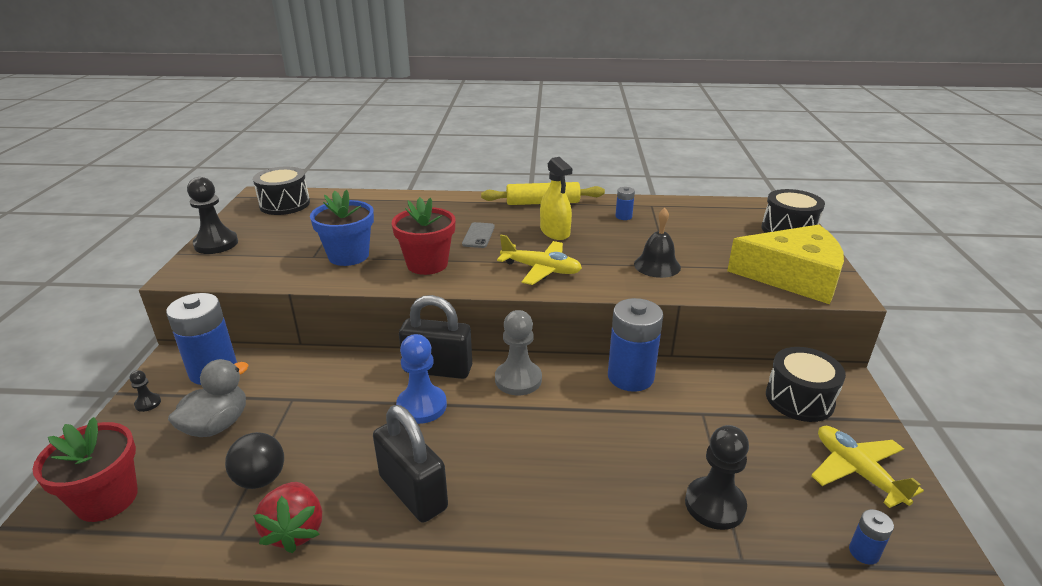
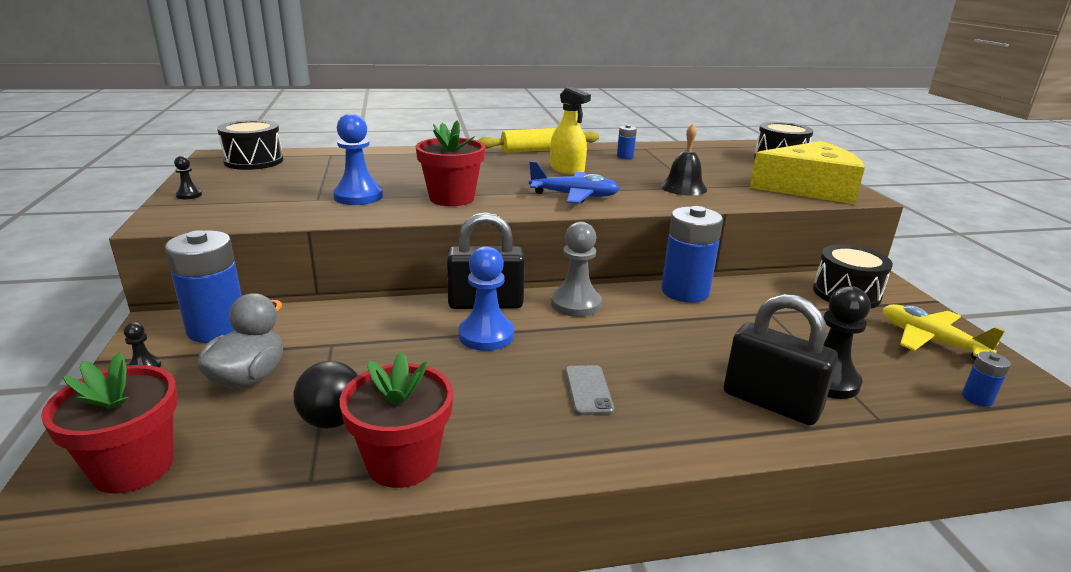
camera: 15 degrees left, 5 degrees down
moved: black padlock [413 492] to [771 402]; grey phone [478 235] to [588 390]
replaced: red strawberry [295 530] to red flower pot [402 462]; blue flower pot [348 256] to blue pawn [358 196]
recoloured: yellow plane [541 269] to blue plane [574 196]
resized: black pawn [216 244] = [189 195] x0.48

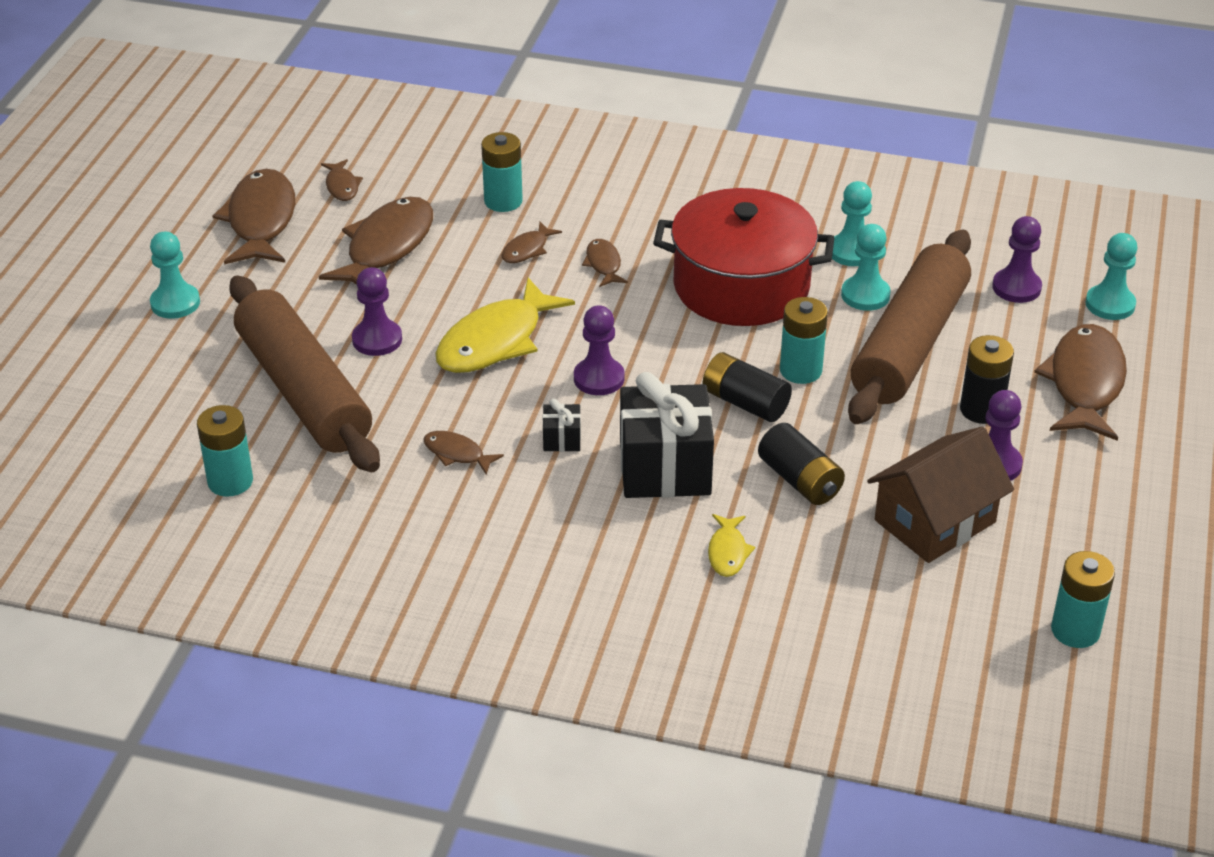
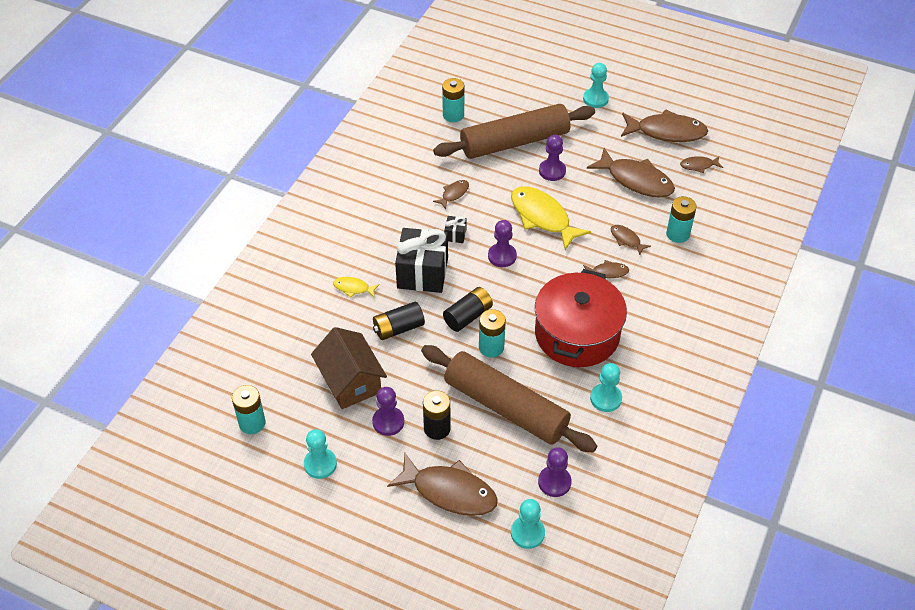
camera: 100 degrees right, 10 degrees up
moved: turquoise pawn [865 295] to [320 464]

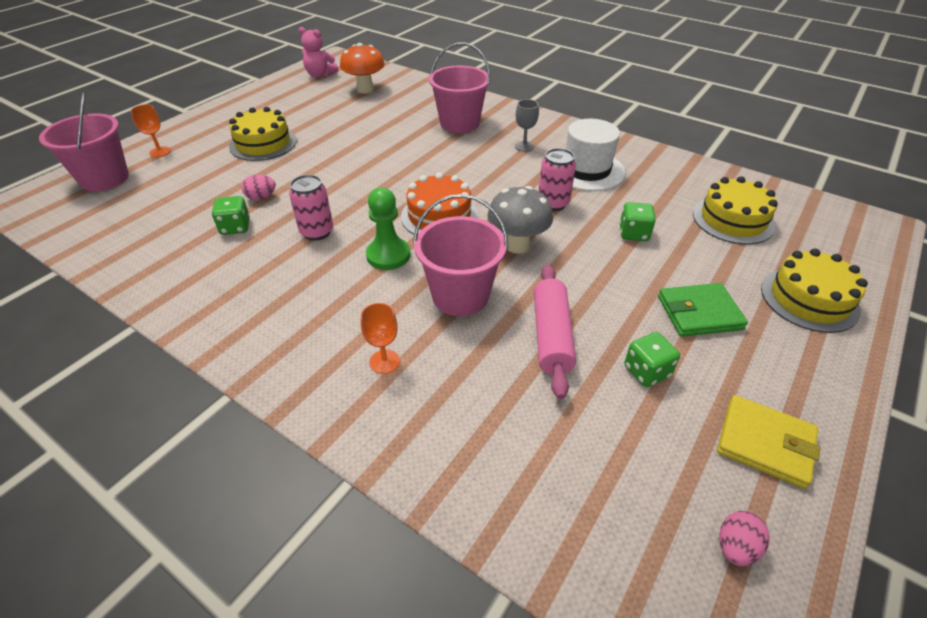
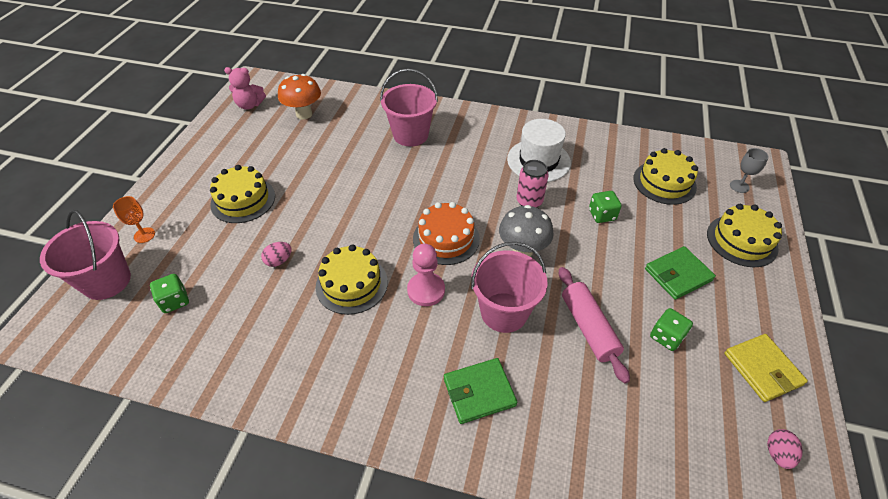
camera: 20 degrees left, 5 degrees up
moved: green dice [235 227] to [175 301]; grey goblet [524 146] to [739 186]
replaced: pink can [317 232] to yellow cake [351 284]; orange goblet [384 362] to green wallet [479 392]
recoloured: green pawn [388 255] to pink pawn [426 290]
turned: yellow wallet [765 443] = [762 369] 60 degrees clockwise

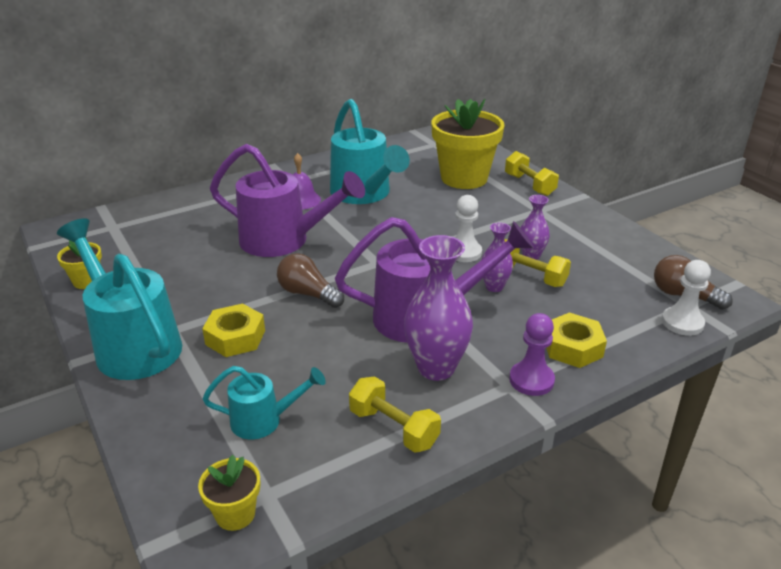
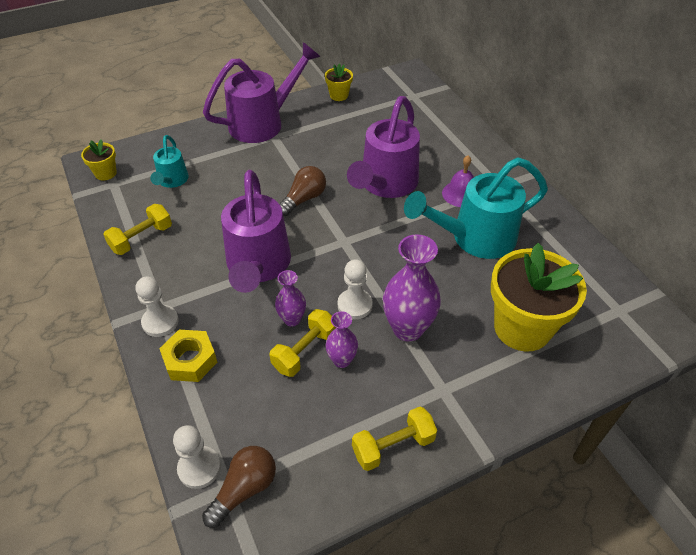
camera: 95 degrees right, 15 degrees up
removed: yellow nut [235 337]
moved: purple vase [436 368] to [408 329]; yellow dumbbell [529 185] to [393 446]
recoloured: turquoise watering can [133 344] to purple watering can [263 123]; purple pawn [531 380] to white pawn [160 322]

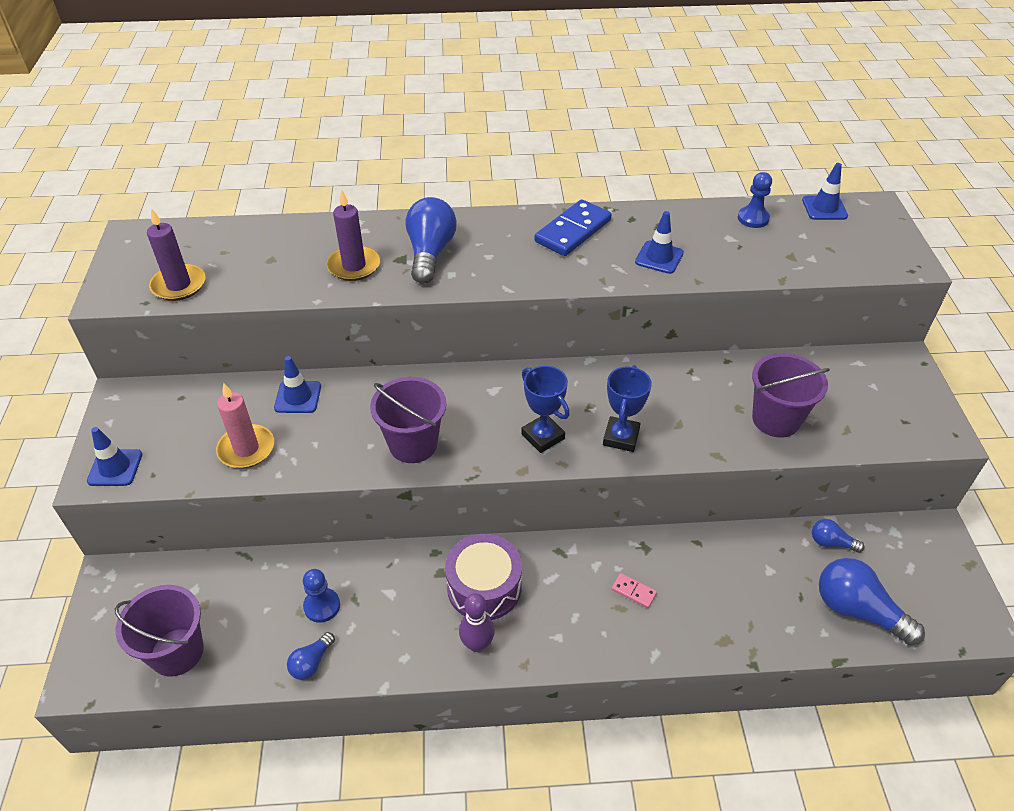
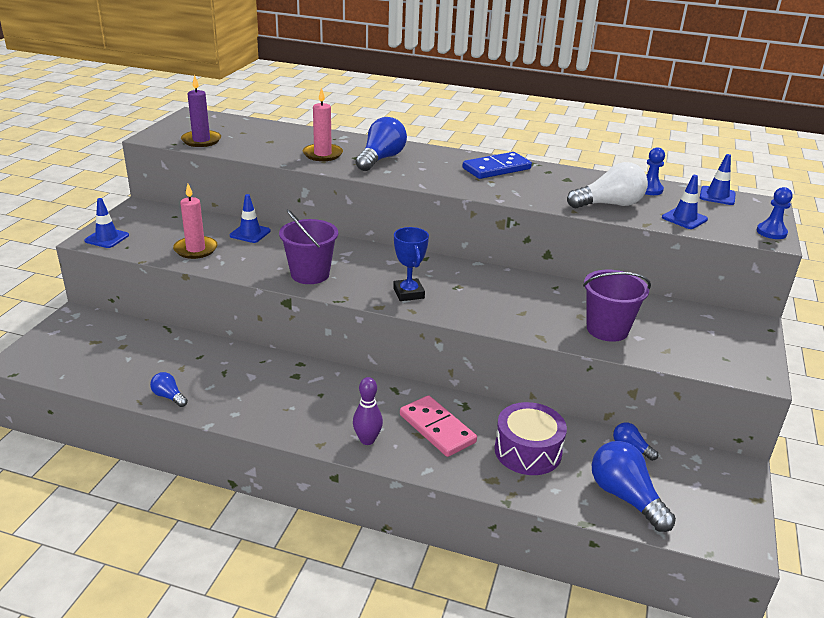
camera: 20 degrees right, 15 degrees down
removed: purple bucket [177 652]; blue trophy [621 437]
added: white light bulb [609 204]
moved: blue pawn [322 606] to [771 232]; purple drum [484 587] to [528 451]; purple bowling pin [477 644] to [367 440]; blue traffic cone [659 257] to [684 218]
recoloured: purple candle [354 266] to pink candle [322 154]
turned: blue light bulb [311 663] = [169 397] 75 degrees clockwise
resized: pink domino [633 592] = [437 428] x2.18

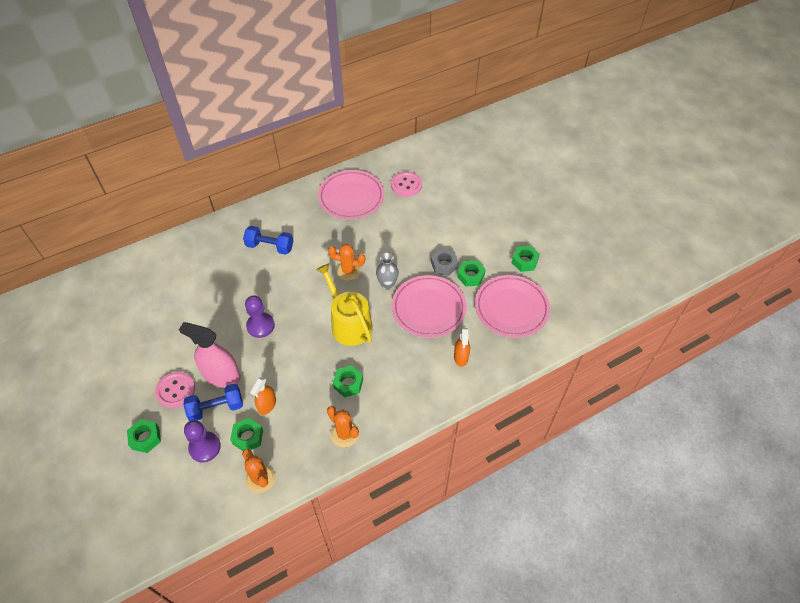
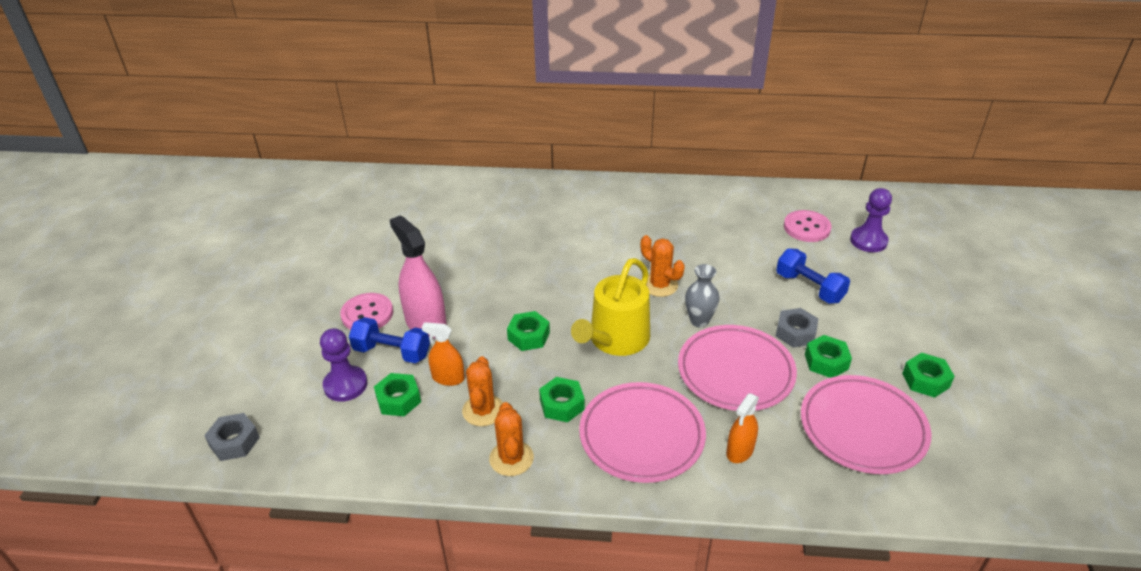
camera: 35 degrees right, 15 degrees down
added: grey nut [234 442]
moved: green nut [145 438] to [528 336]; orange cactus [260 478] to [483 410]; blue dumbbell [270 247] to [809 288]; purple pawn [260 326] to [868 241]; pink plate [351 197] to [641 436]
turned: orange spray bottle [267 405] = [448 378] 45 degrees clockwise; yellow watering can [348 323] = [615 340] 150 degrees counterclockwise

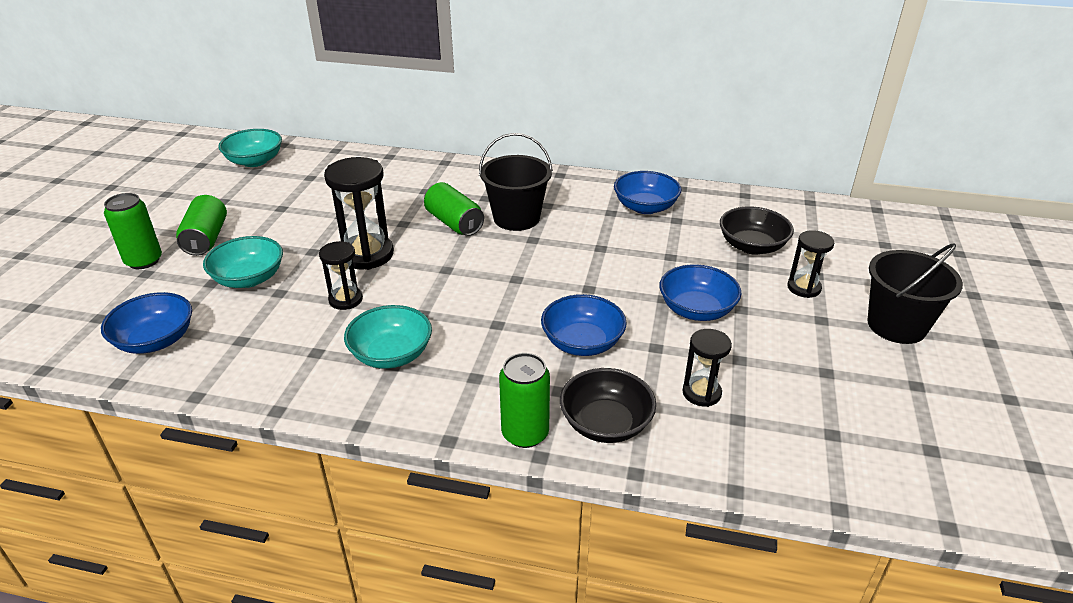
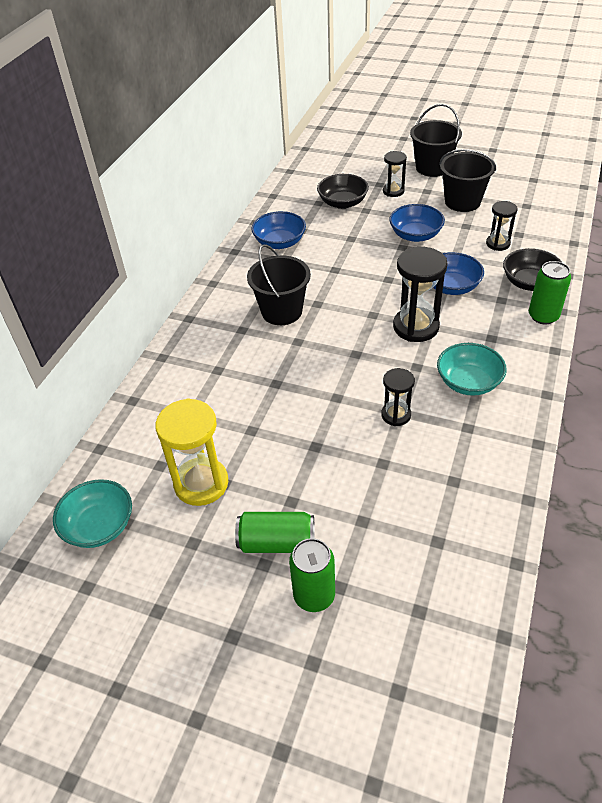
camera: 80 degrees left, 10 degrees up
removed: blue bowl [155 340]; turquoise bowl [249 278]; green can [454 223]
added: yellow hourglass [201 483]; black bucket [462 202]
moved: black hourglass [367 254] to [416 327]

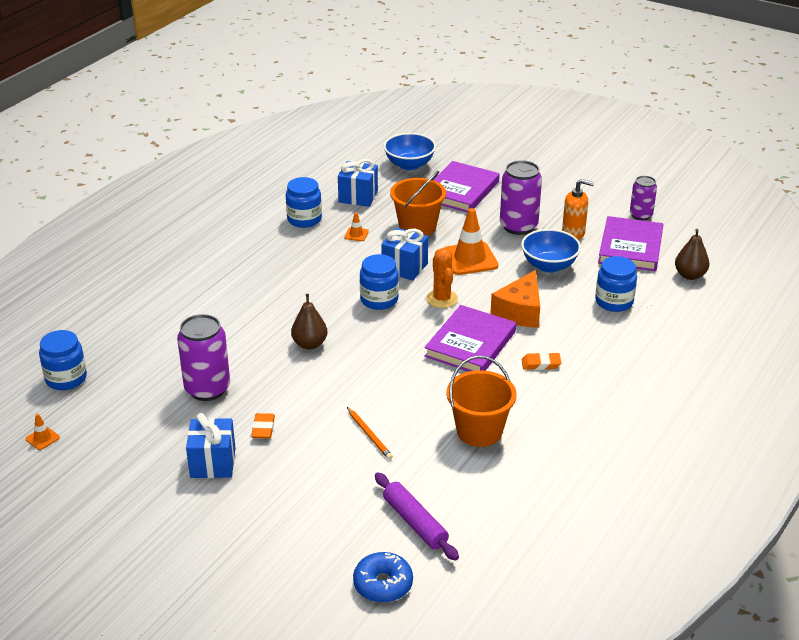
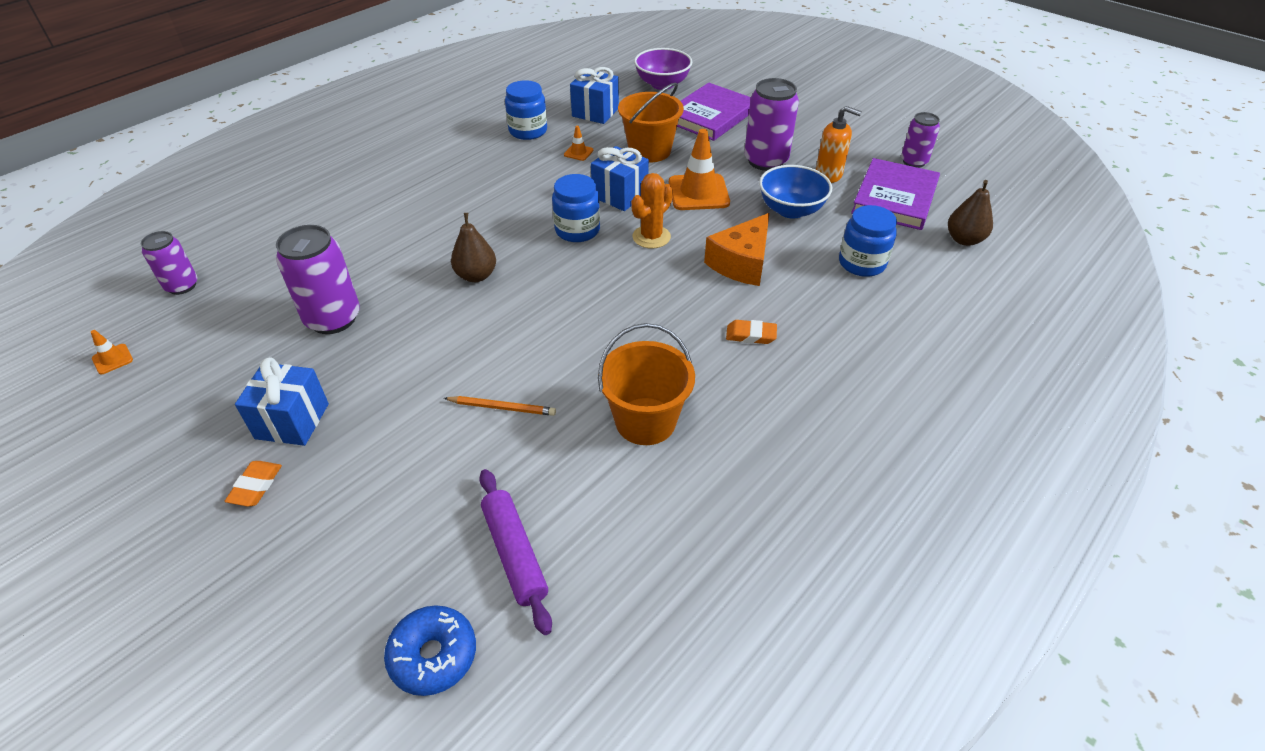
camera: 10 degrees right, 10 degrees up
removed: purple book [470 344]
moved: orange eraser [263 428] to [256 486]
replaced: blue jar [66 378] to purple can [182 286]
recoloured: blue bowl [409 165] to purple bowl [662 84]
turned: orange pencil [369 435] = [502 407] 60 degrees counterclockwise; orange cactus [442 299] = [651 237] 45 degrees clockwise

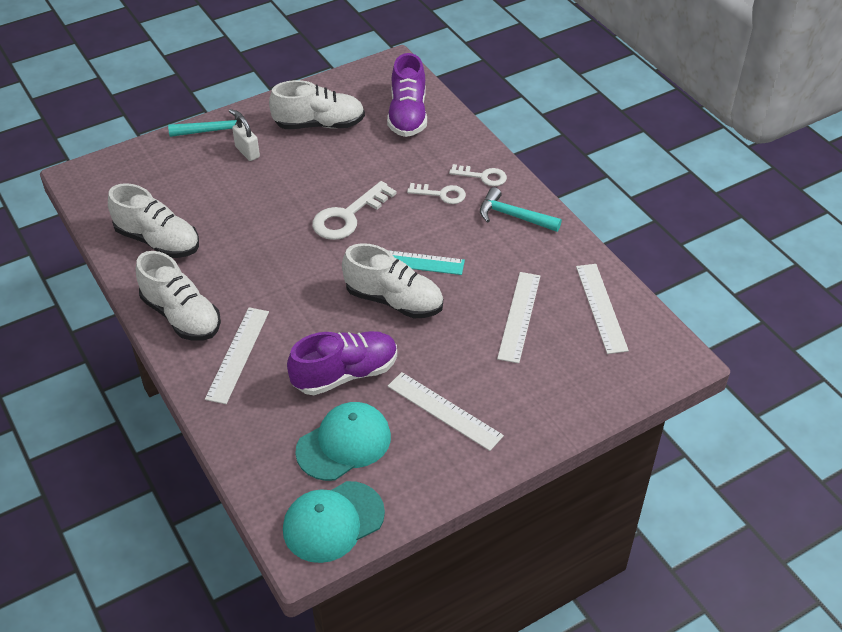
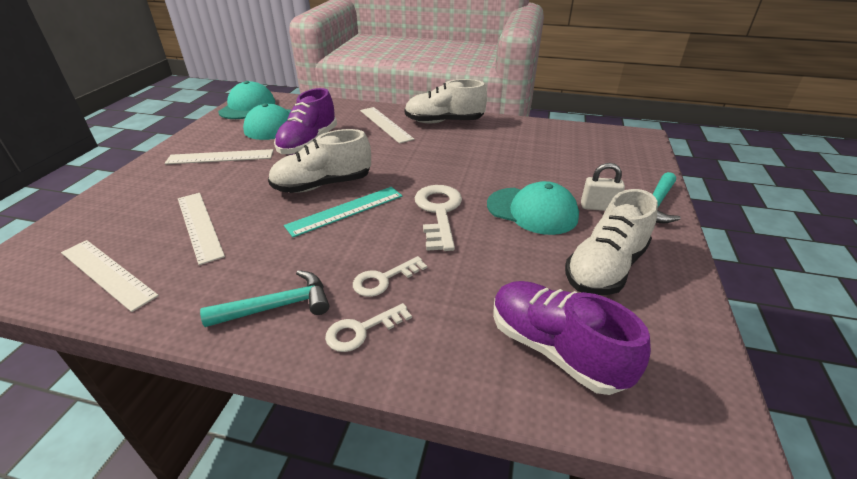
camera: 135 degrees right, 10 degrees down
removed: white shoe [158 241]
added: turquoise cap [532 211]

